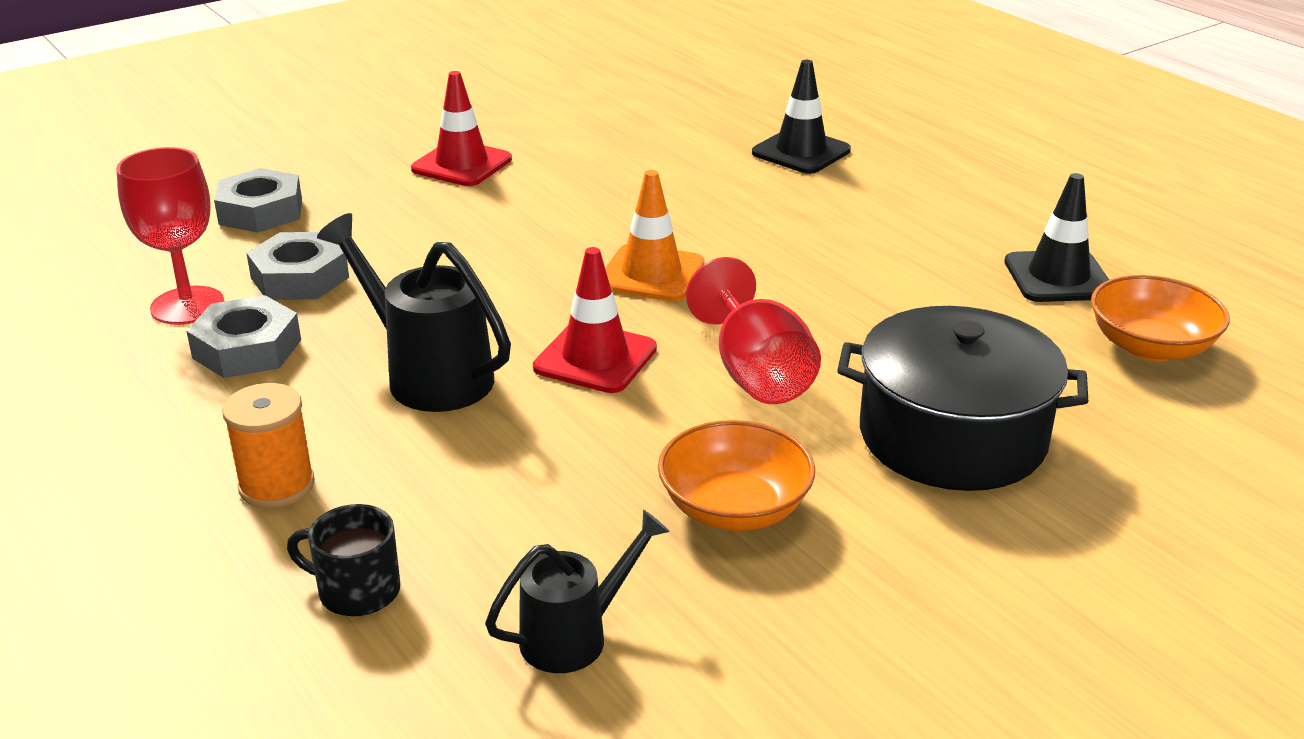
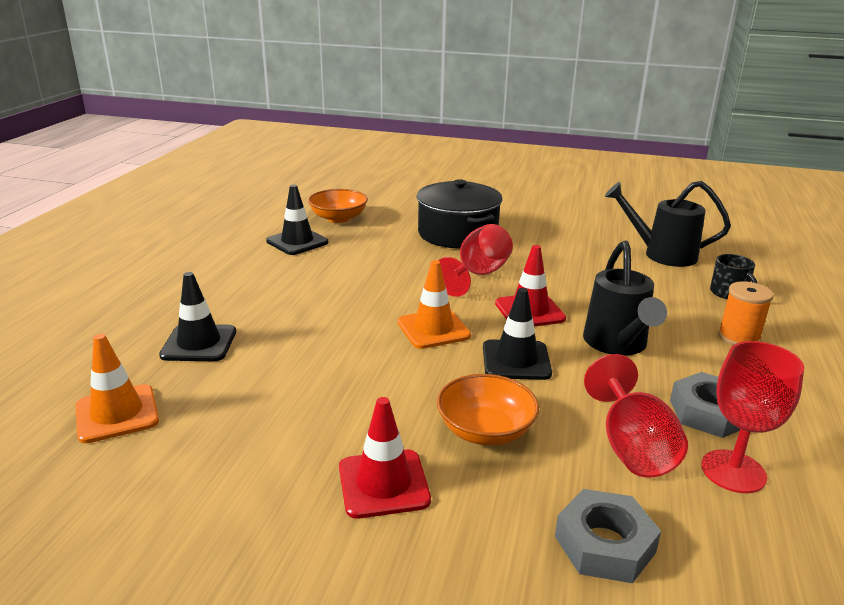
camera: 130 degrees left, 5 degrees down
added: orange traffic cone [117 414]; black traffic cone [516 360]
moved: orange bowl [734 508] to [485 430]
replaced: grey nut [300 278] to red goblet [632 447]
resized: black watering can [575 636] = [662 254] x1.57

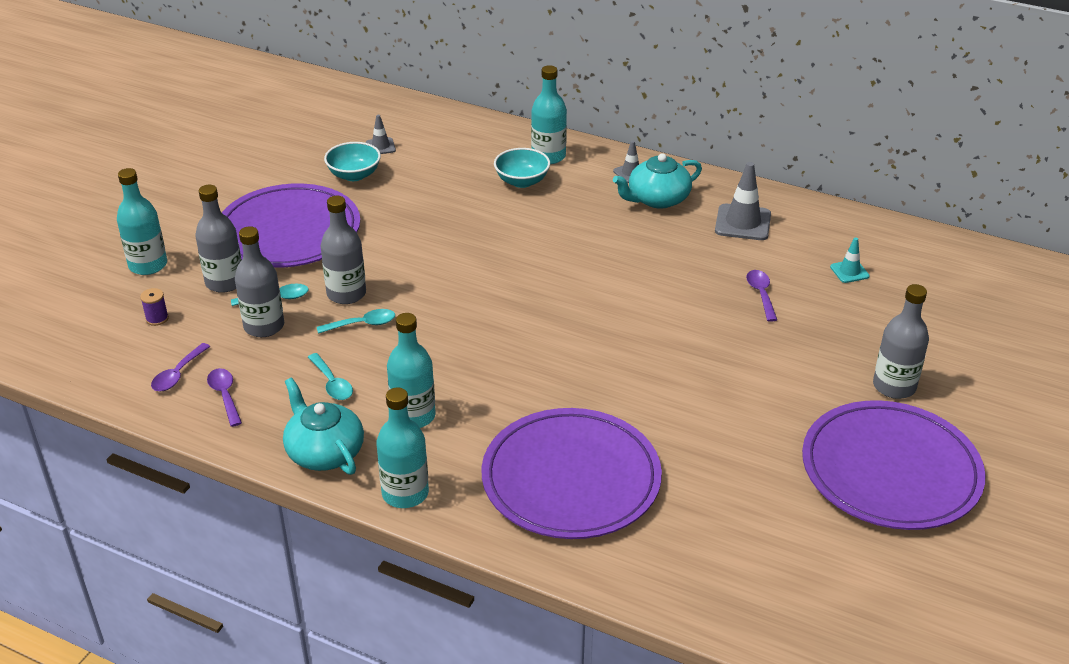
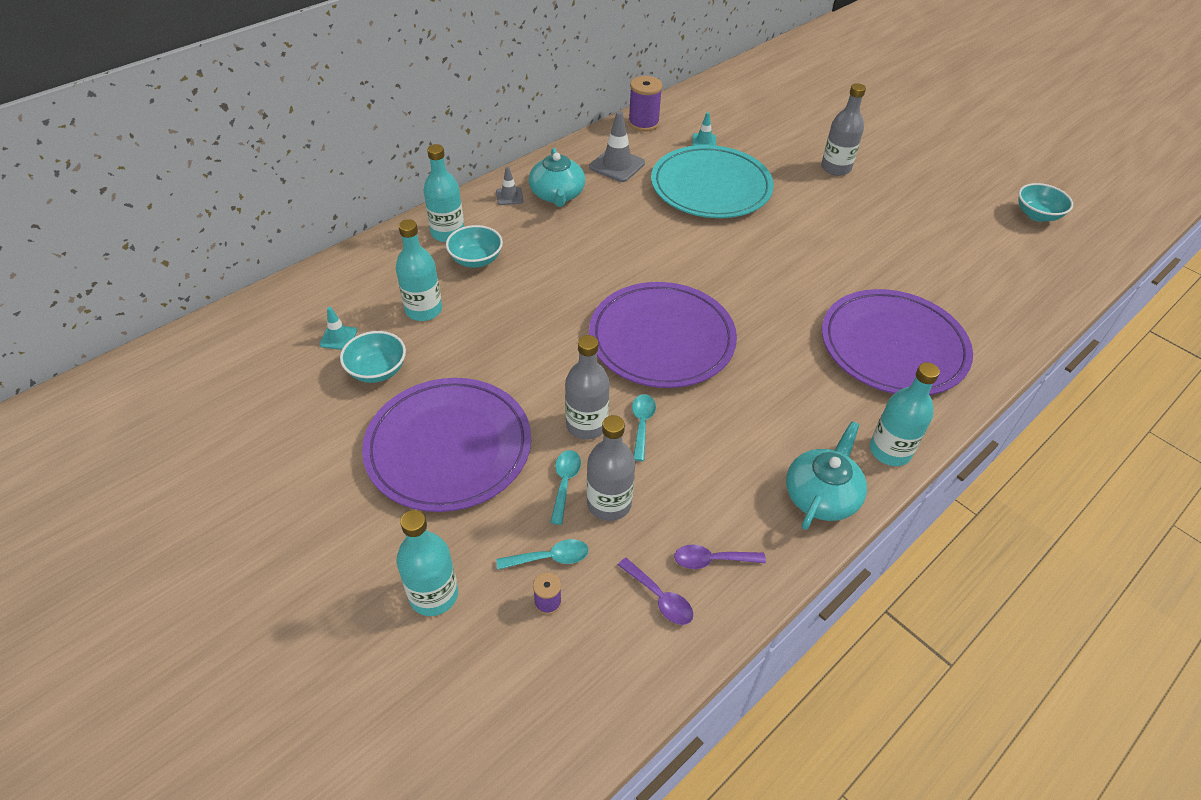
camera: 70 degrees left, 10 degrees up
removed: grey bottle [225 282]
added: purple spool [643 123]; turquoise bowl [1037 215]
moved: turquoise spoon [332 383] to [550 558]; turquoise bottle [413 416] to [424 310]; purple plate [890 470] to [661 339]
replaced: purple spoon [761 294] to turquoise plate [711 187]
recoloured: grey traffic cone [380 146] to turquoise traffic cone [338 338]
turned: turquoise teapot [324 452] = [821 495] 135 degrees clockwise

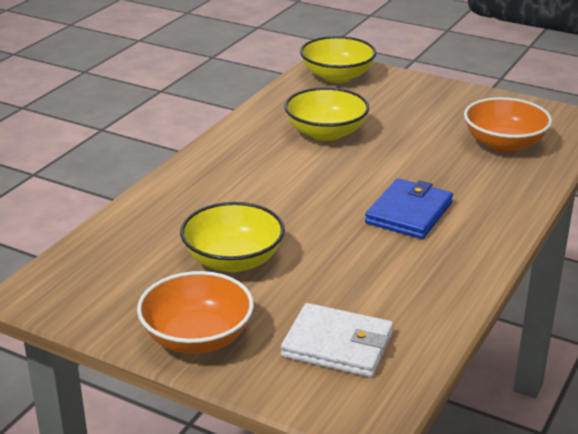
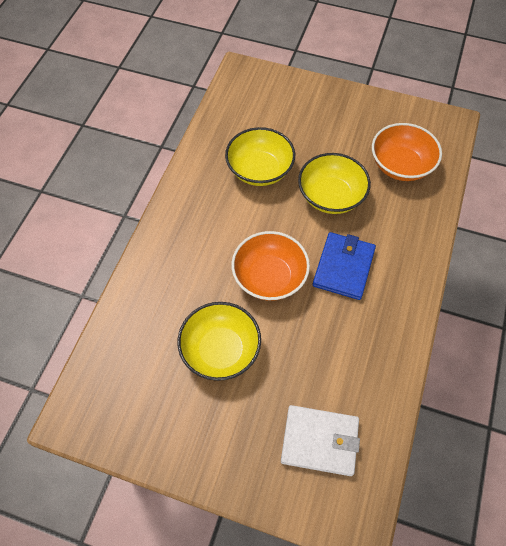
camera: 10 degrees left, 30 degrees up
moved: orange bowl [197 338] to [269 277]; yellow bowl [337 76] to [331 196]

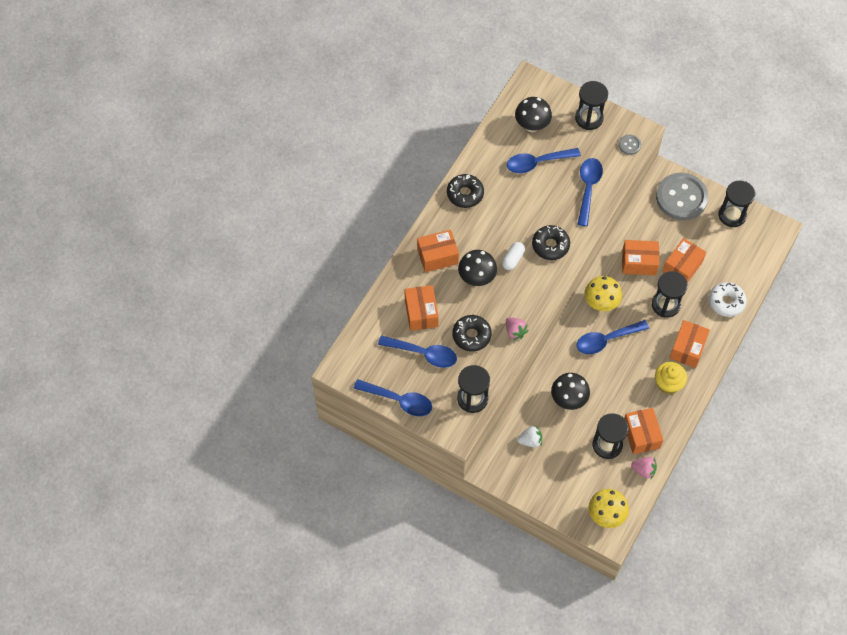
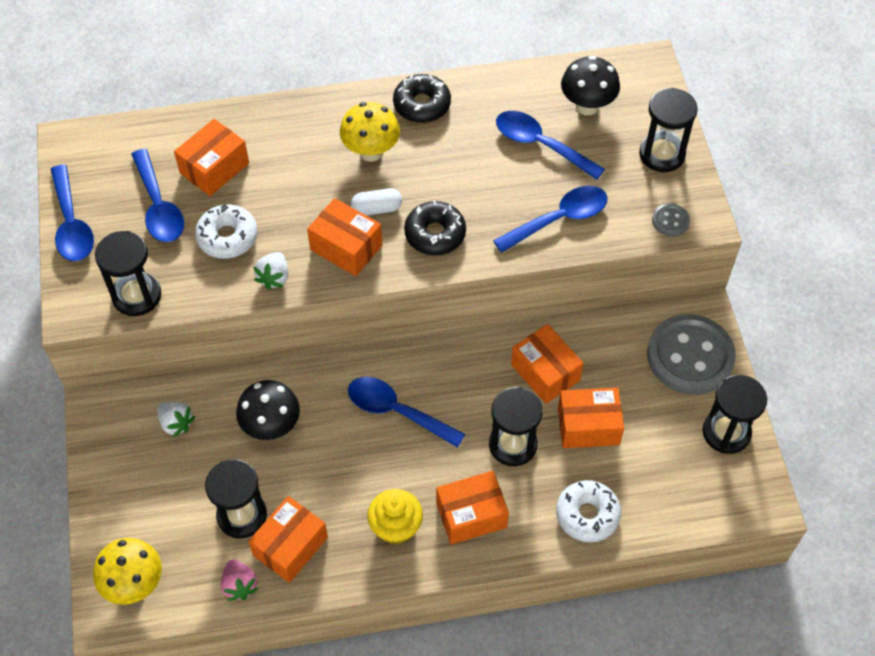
camera: 50 degrees right, 5 degrees down
removed: black mushroom [477 278]
moved: orange box [437 256] to [346 247]; yellow mushroom [601 303] to [371 152]
recoloured: black donut [471 335] to white donut [227 237]; pink strawberry [515 331] to white strawberry [274 277]

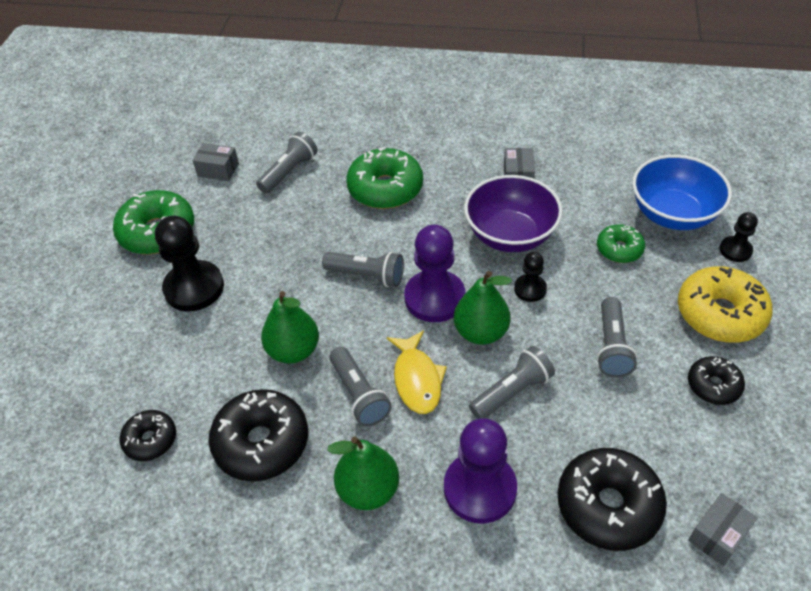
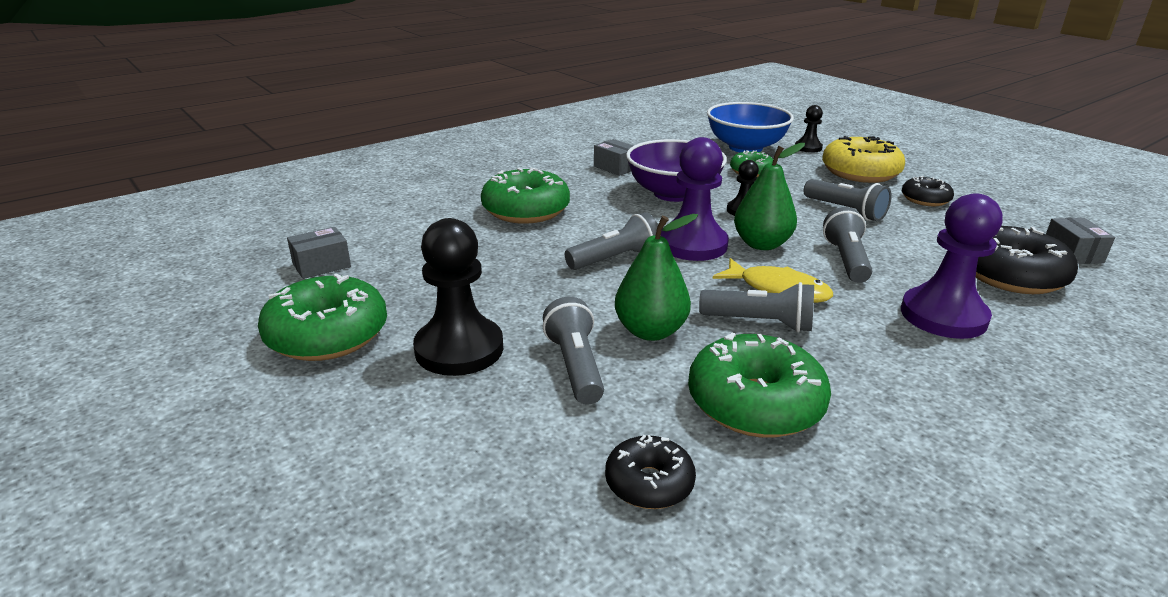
camera: 50 degrees left, 20 degrees down
removed: green pear [368 490]
moved: grey flashlight [289 172] to [575 366]
recoloured: black donut [261 443] to green donut [755 403]

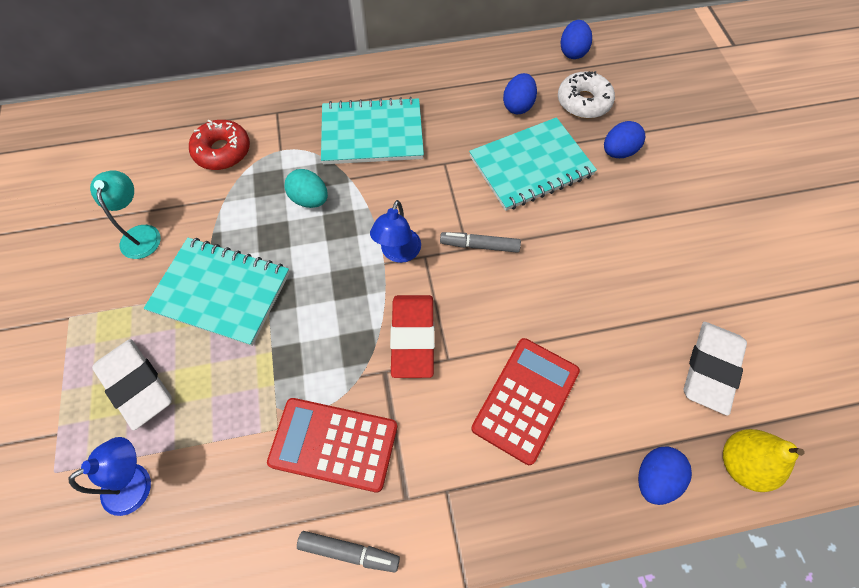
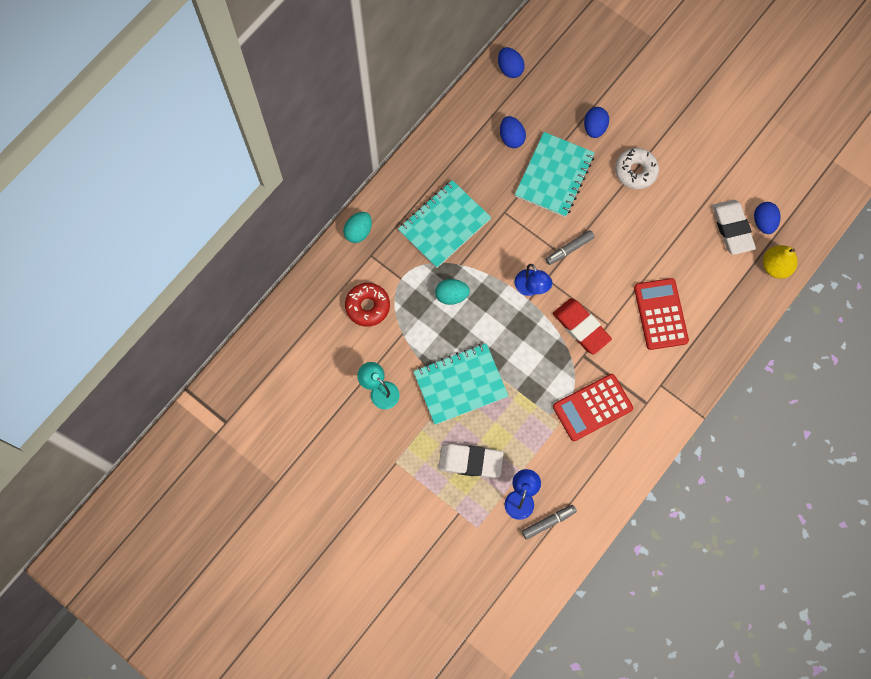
camera: 40 degrees left, 10 degrees up
added: turquoise egg [358 232]
moved: grey marker [349 552] to [548 522]; white donut [583 102] to [635 171]; blue egg [654 478] to [763 222]

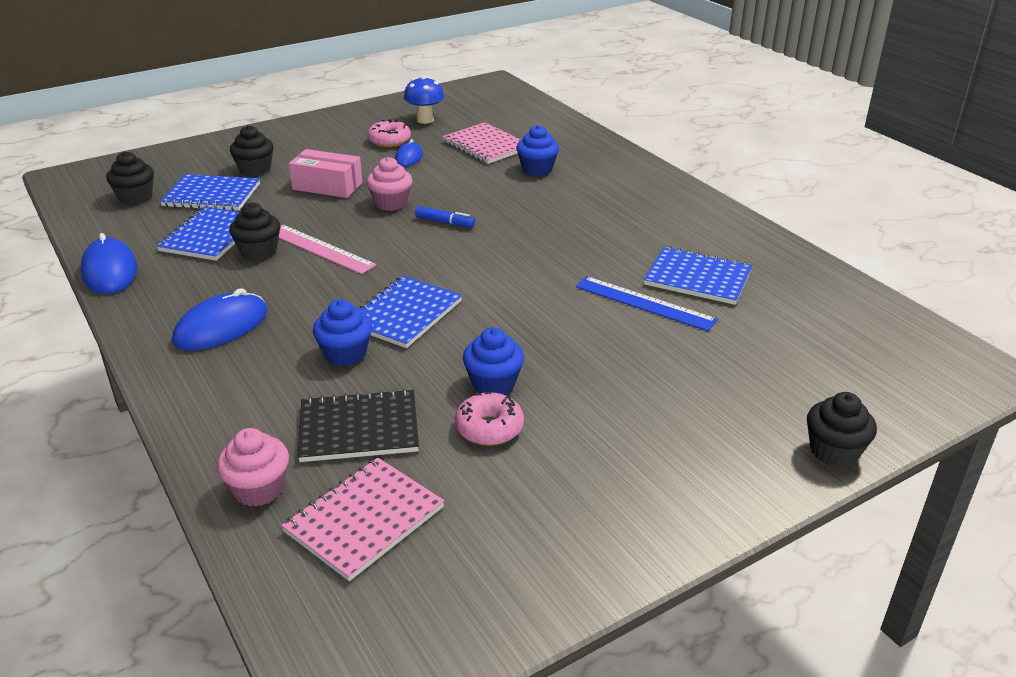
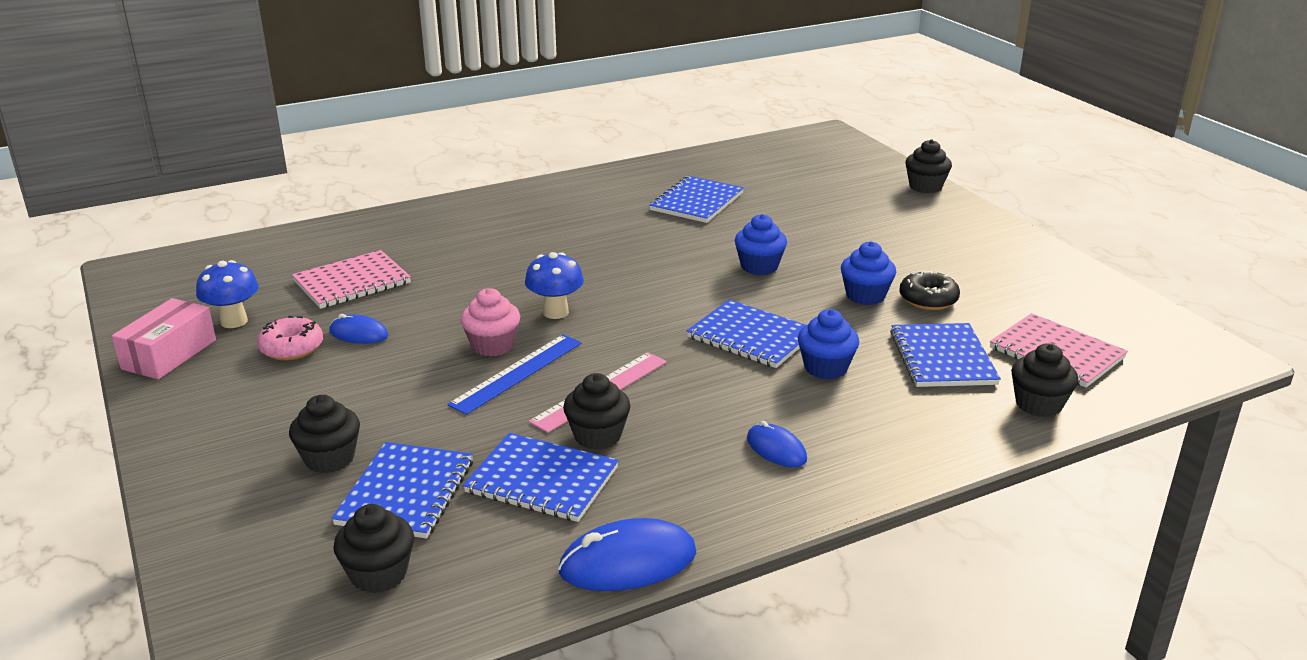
camera: 85 degrees left, 5 degrees down
moved: pink box [327 186] to [169 354]; blue cupcake [537 169] to [759 266]; blue ruler [644 303] to [517 373]
replaced: blue marker [444 222] to blue mushroom [555 312]
recoloured: pink cupcake [258 489] to black cupcake [1038 404]; black notebook [359 428] to blue notebook [942 358]; pink donut [489 428] to black donut [928 299]
resized: blue mouse [221 327] = [776 449] x0.60

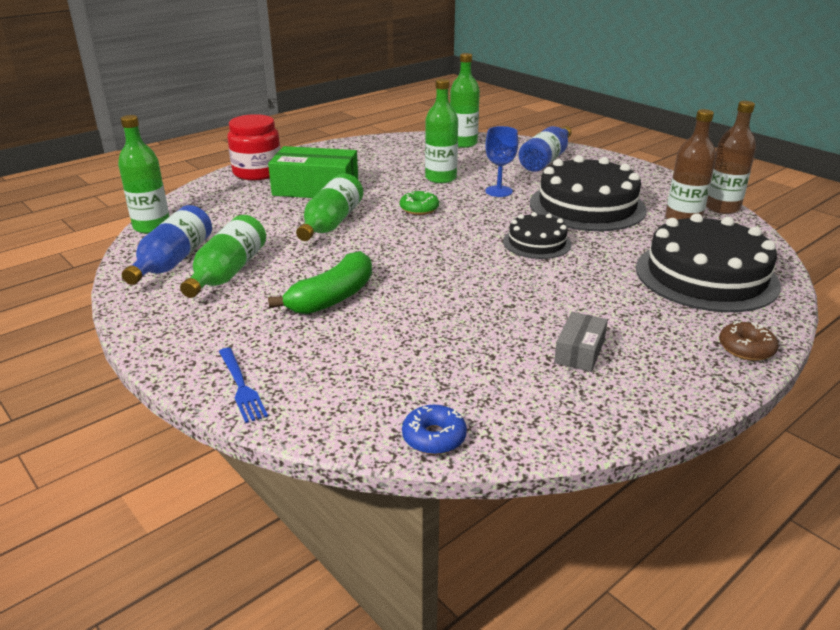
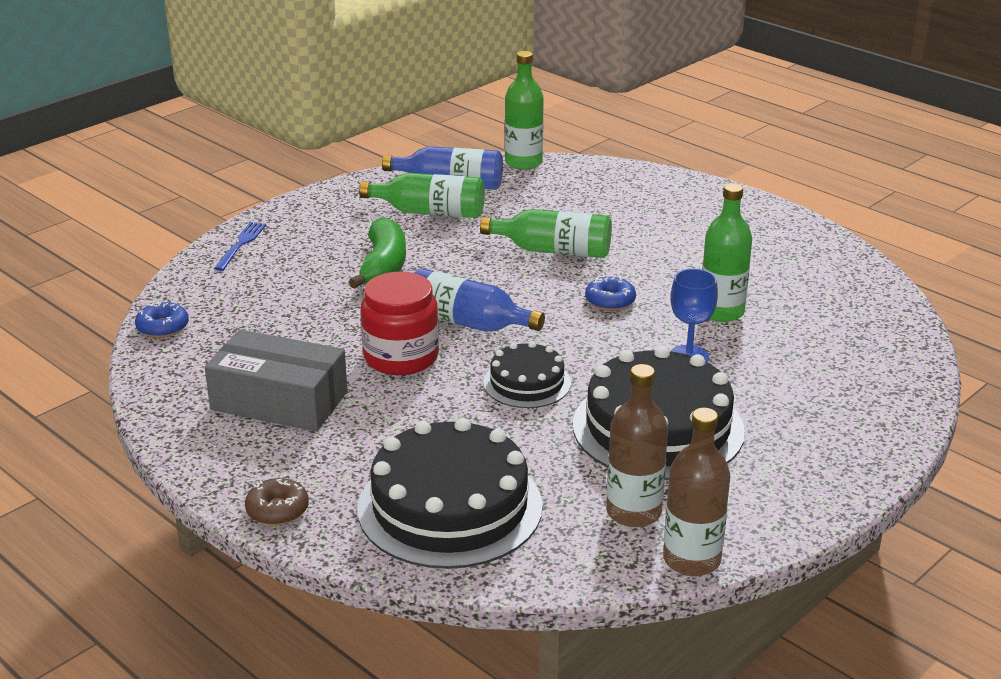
camera: 85 degrees right, 0 degrees up
removed: green box [316 188]; green bottle [463 143]
moved: red jar [257 172] to [401 357]; blue bottle [546 160] to [467 323]
recoloured: green donut [419 209] to blue donut [610 301]
turned: blue fork [241 387] = [241 244] 135 degrees clockwise; green banana [332 298] = [383 267] 120 degrees counterclockwise
resized: grey box [579 351] = [279 401] x1.92

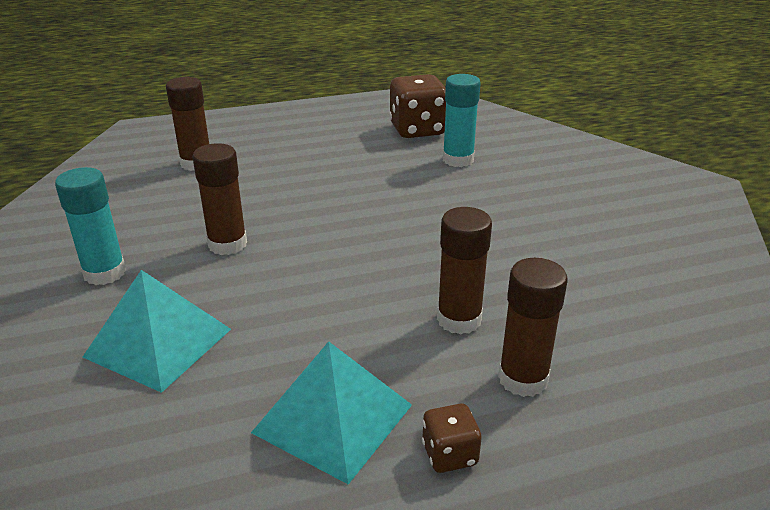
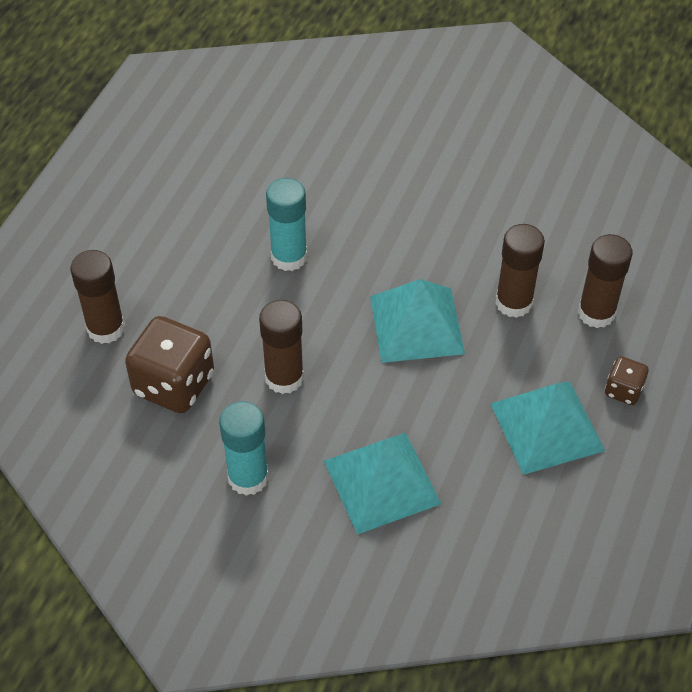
camera: 50 degrees left, 20 degrees up
added: turquoise pyramid [417 324]
moved: brown dice [417 130] to [174 384]; turquoise glue stick [458 160] to [289 257]

